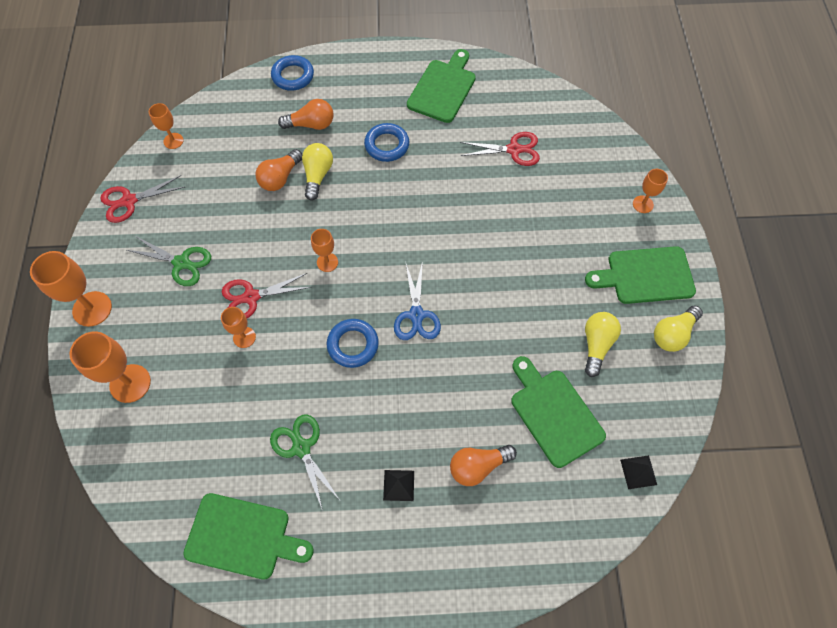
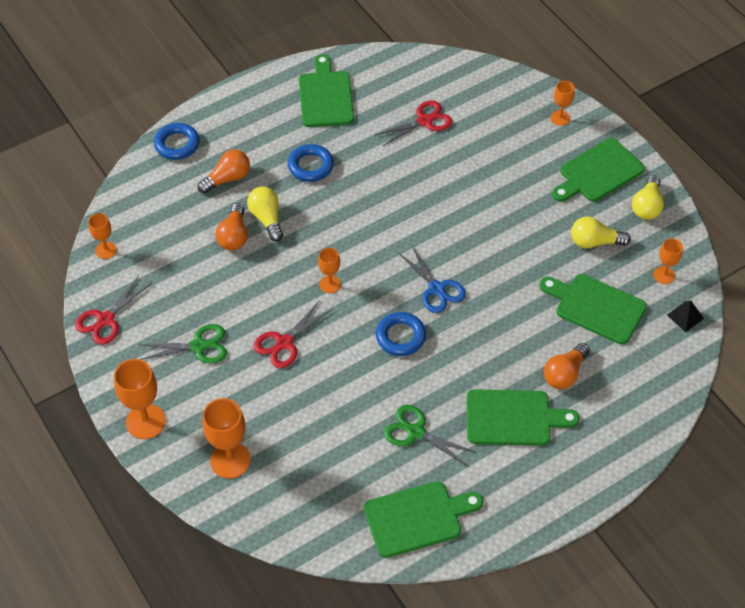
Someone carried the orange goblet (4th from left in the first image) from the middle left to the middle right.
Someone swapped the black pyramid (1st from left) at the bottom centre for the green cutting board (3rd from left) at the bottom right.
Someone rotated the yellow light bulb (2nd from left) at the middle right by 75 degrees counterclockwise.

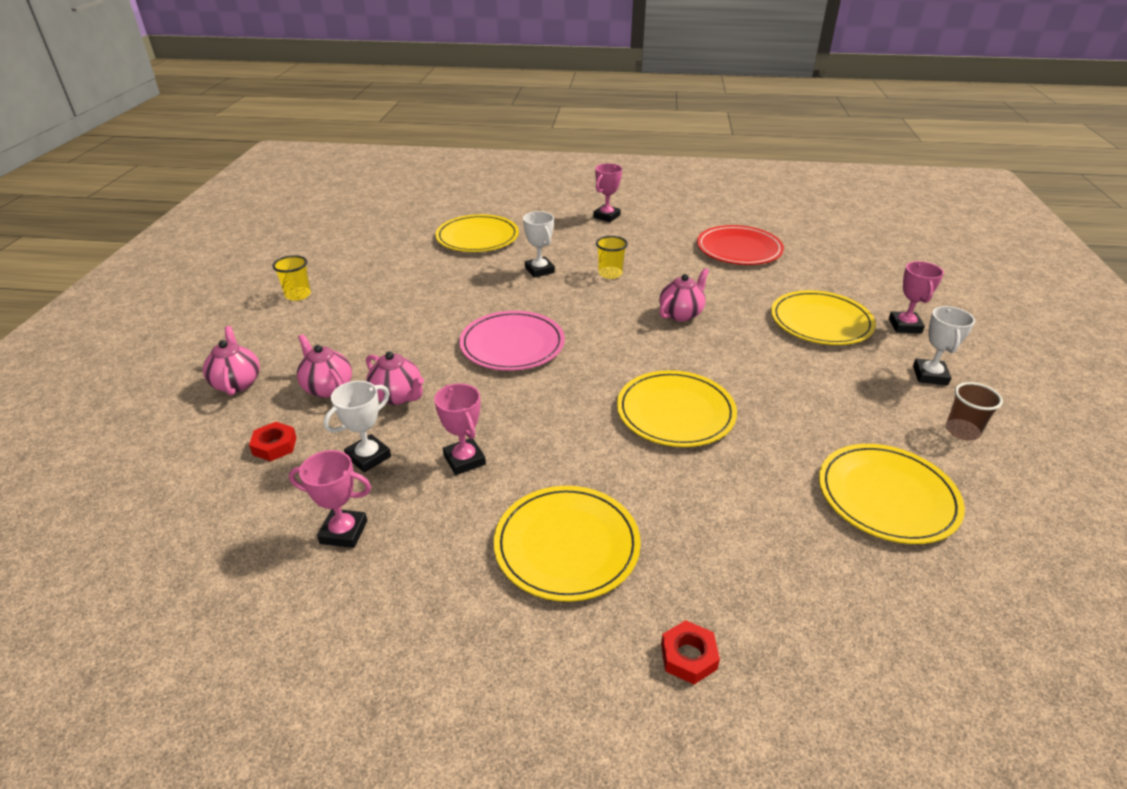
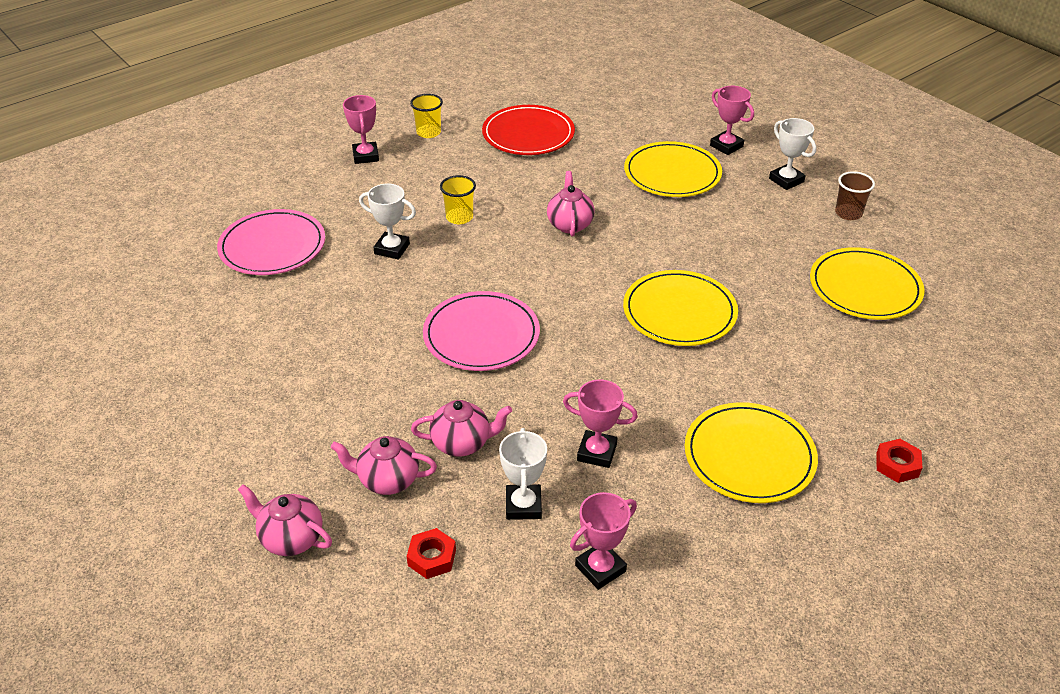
Someone carried the yellow cup (1st from left) from the middle left to the top centre.
Someone repainted the yellow plate (1st from left) at the top centre, which became the pink plate (1st from left) at the middle left.

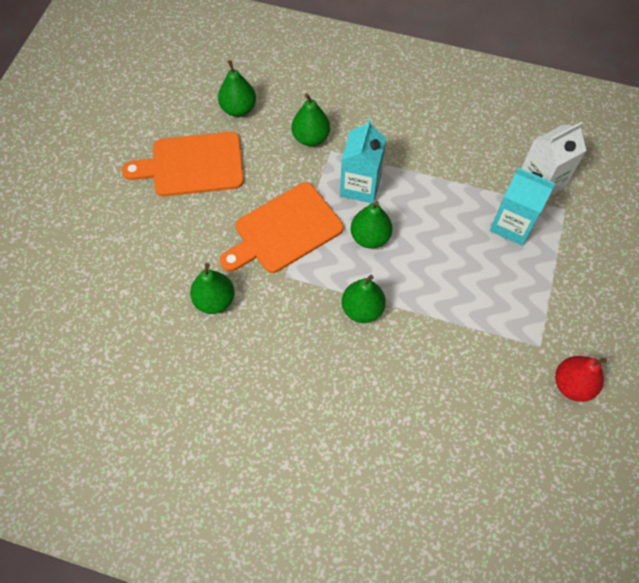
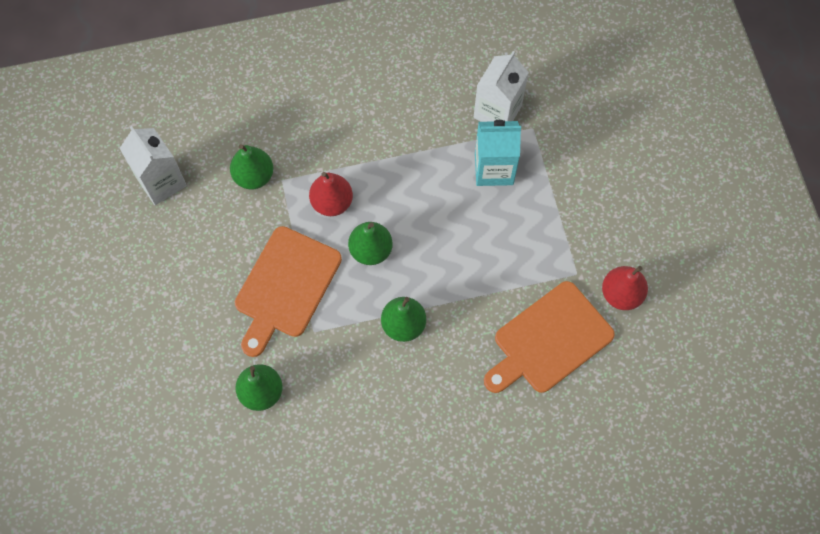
Someone carried the orange cutting board (1st from left in the first image) from the top left to the middle right.
Someone swapped the green pear (2nd from left) at the top centre for the white carton (1st from left) at the top left.
Someone swapped the turquoise carton (1st from left) at the top centre for the red pear (1st from left) at the centre.

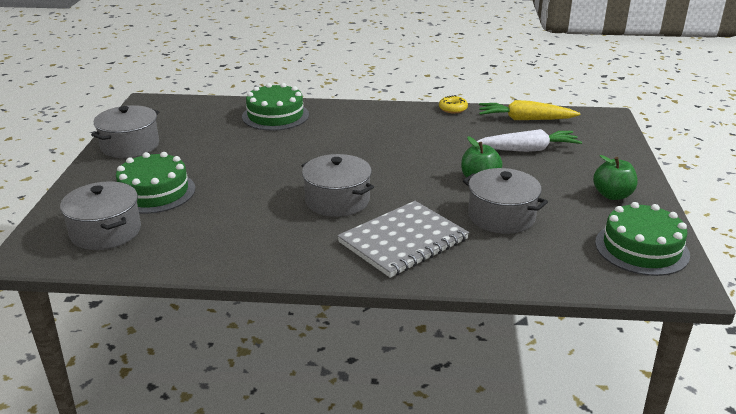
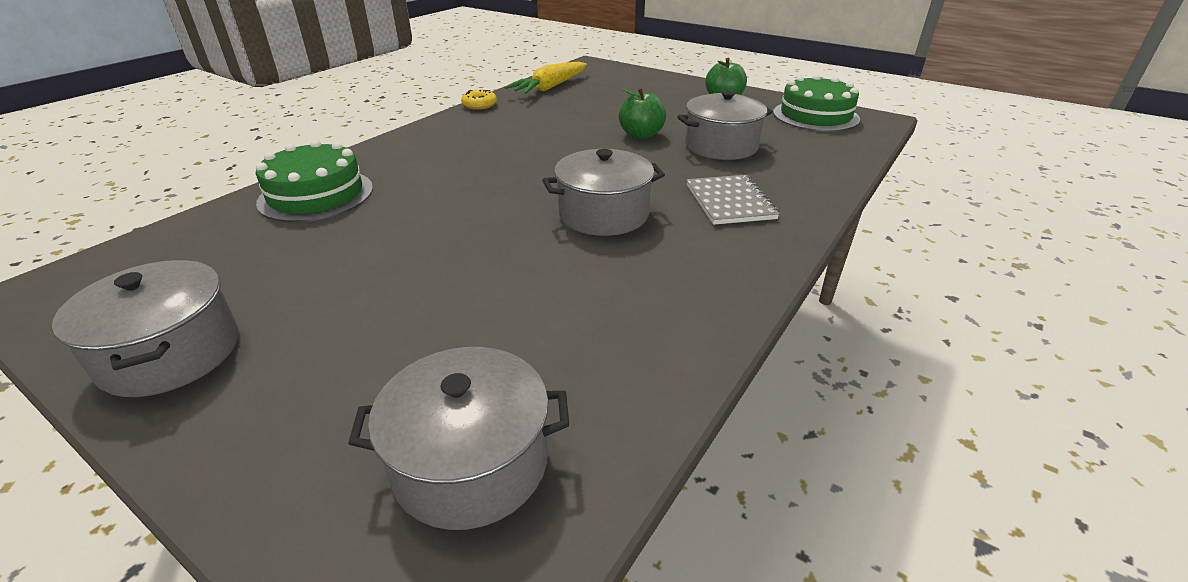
Someone took away the green cake (1st from left) at the middle left.
Someone scaled the grey notebook at the centre by 0.66.
Someone took away the white carrot at the middle right.

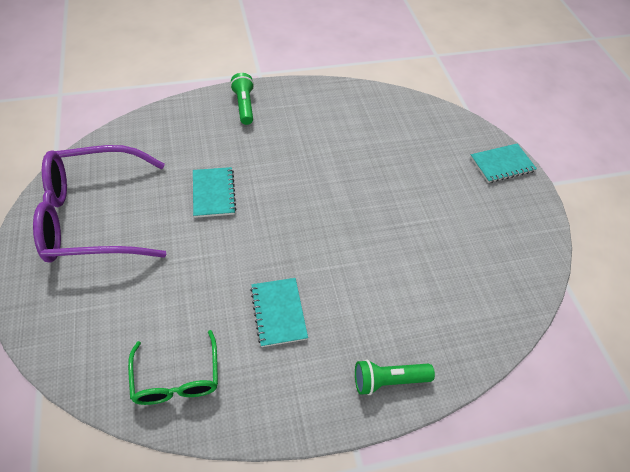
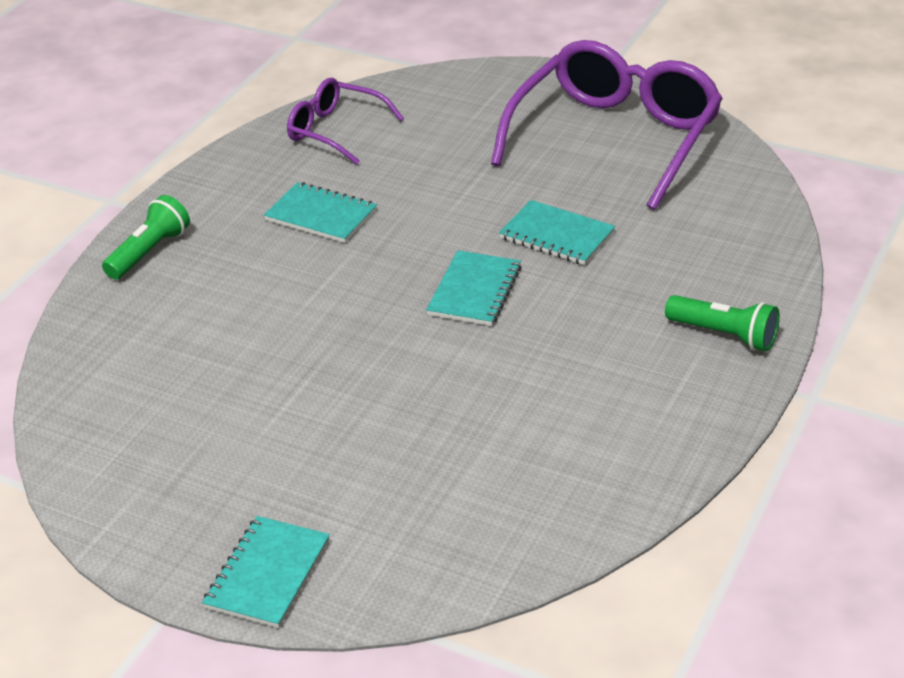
Someone repainted the green glasses at the bottom left, which became the purple glasses (1st from left) at the top centre.
Someone put down the turquoise notebook (3rd from left) at the centre.

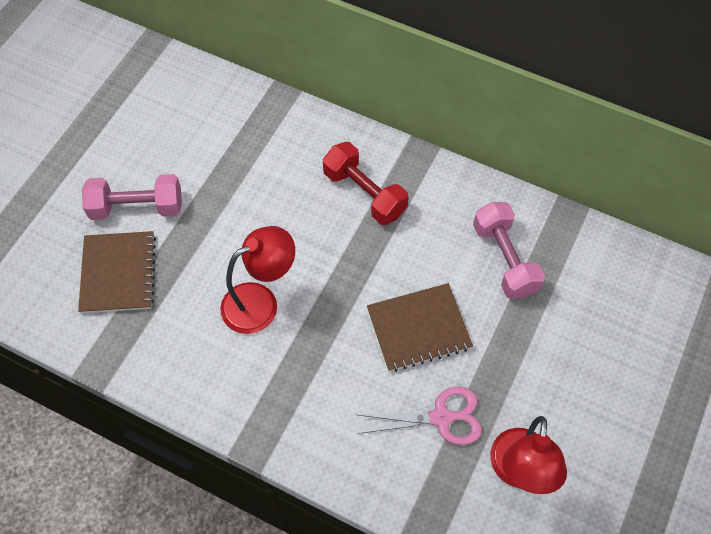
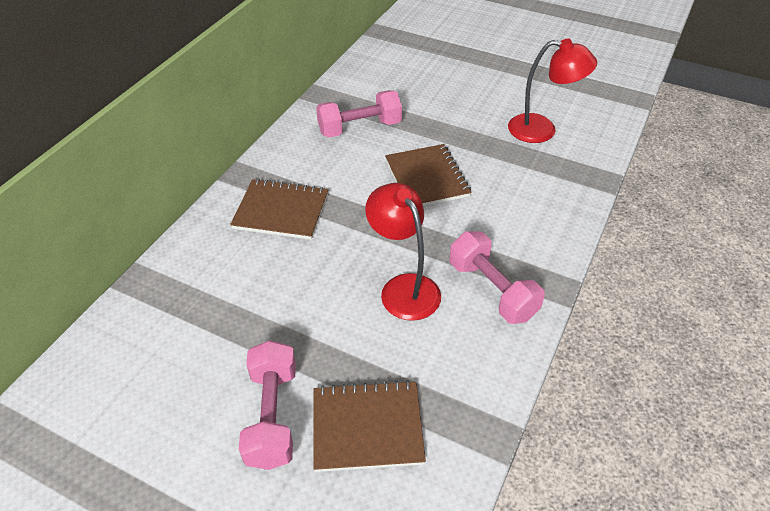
Someone swapped the red dumbbell at the centre for the brown notebook (1st from left) at the centre.
Someone took away the pink scissors at the bottom centre.
Someone put down the pink dumbbell (3rd from left) at the centre.

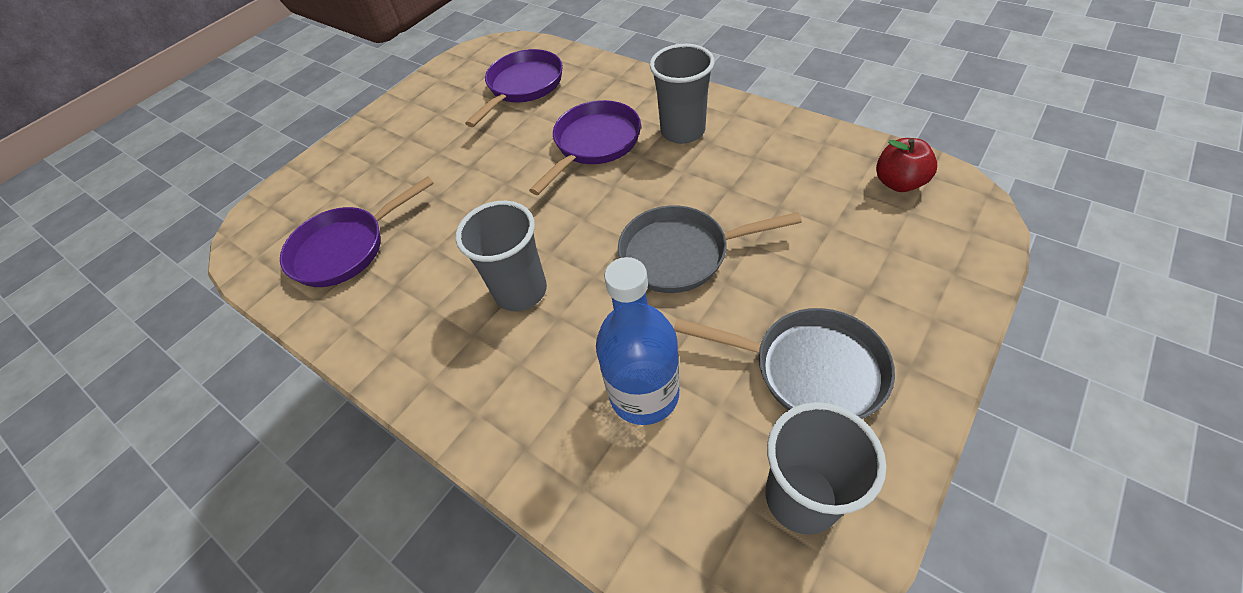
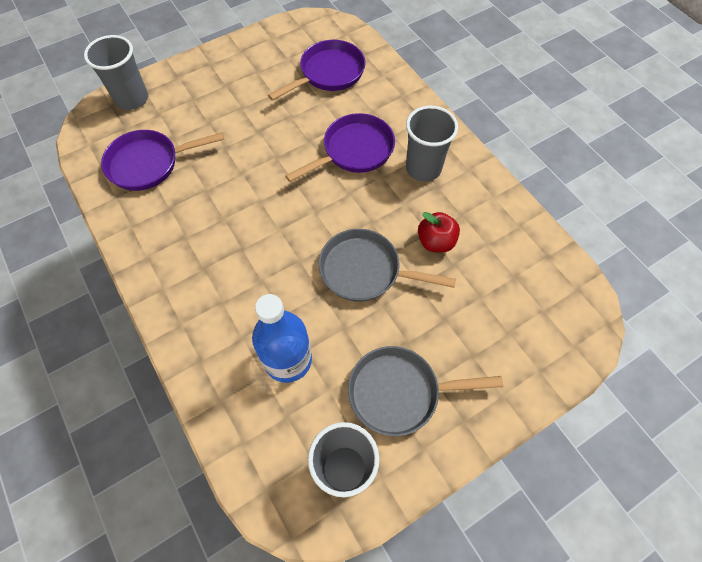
Someone carried the grey cup (1st from left) from the centre to the top left.
Someone rotated the grey pan (2nd from left) at the centre by 135 degrees clockwise.
Someone carried the red apple from the top right to the centre.

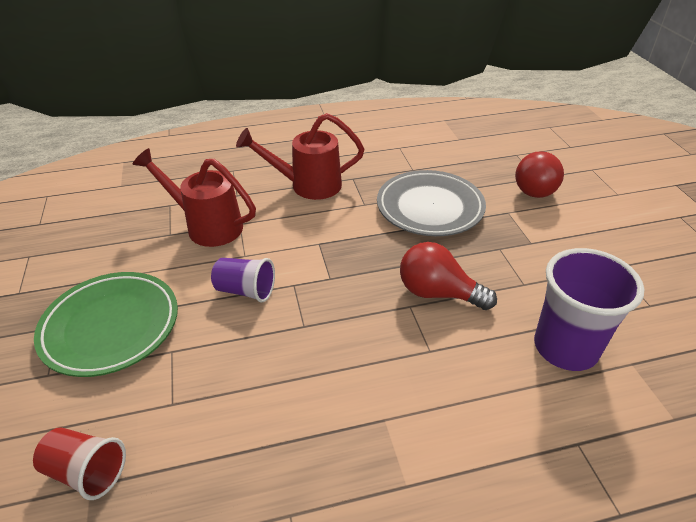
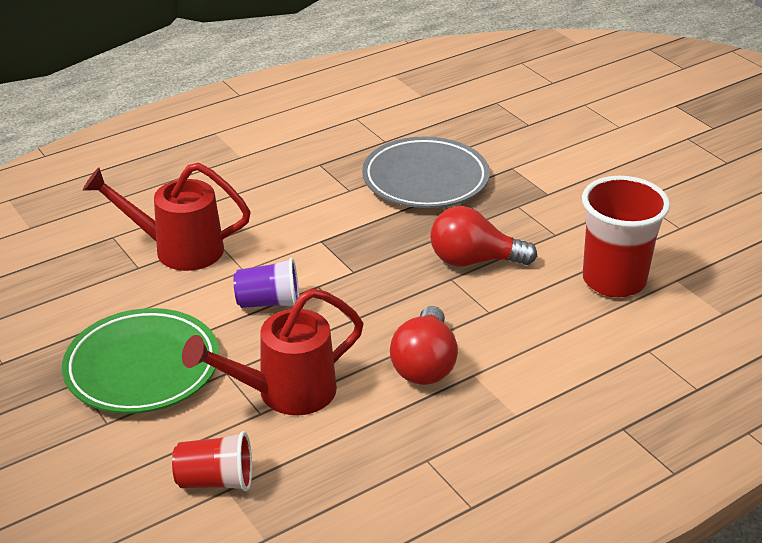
Someone carried the red watering can (2nd from left) from the top centre to the centre.
Someone carried the red light bulb (2nd from left in the first image) from the middle right to the centre.
Someone repainted the purple cup (2nd from left) at the middle right, which became the red cup (2nd from left) at the middle right.

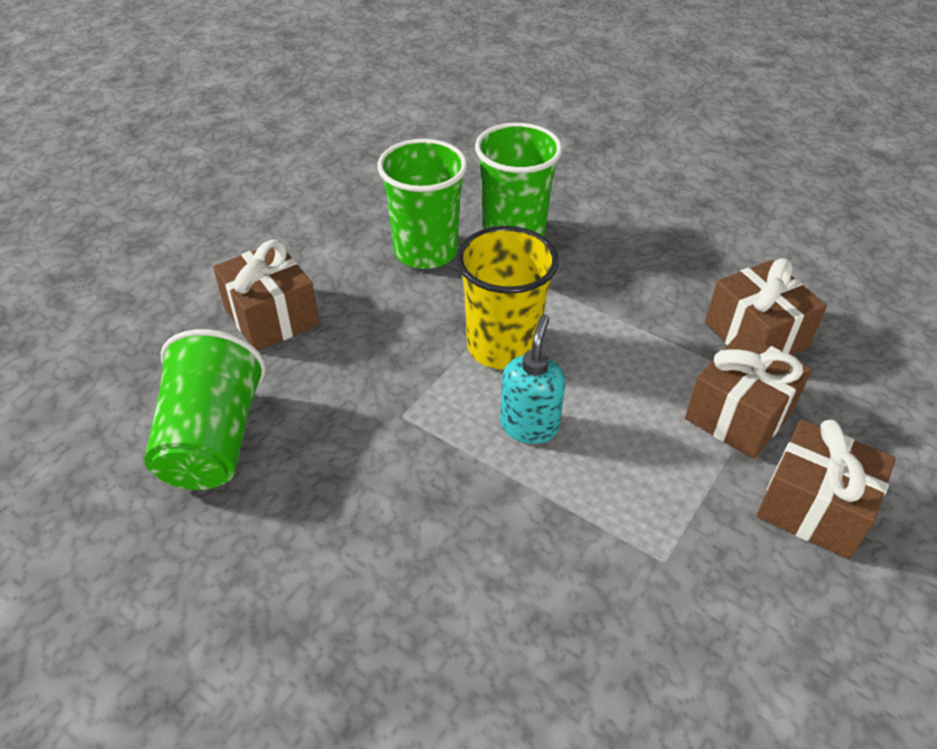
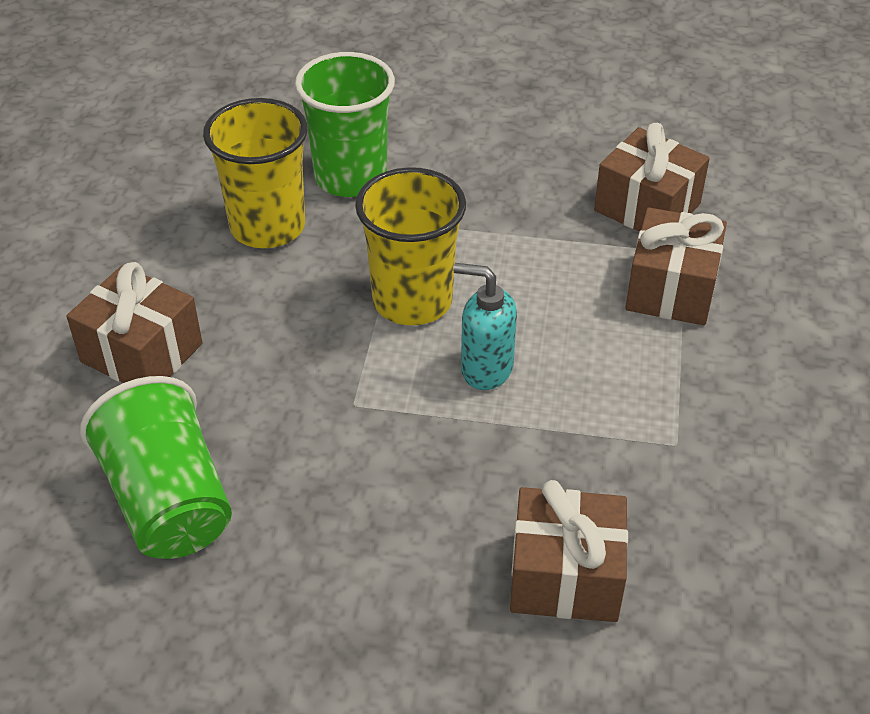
Someone repainted the green cup (2nd from left) at the top centre, which became the yellow cup (1st from left) at the top left.
Someone rotated the turquoise soap dispenser at the centre by 60 degrees counterclockwise.
Someone carried the brown gift (4th from left in the first image) from the middle right to the bottom centre.

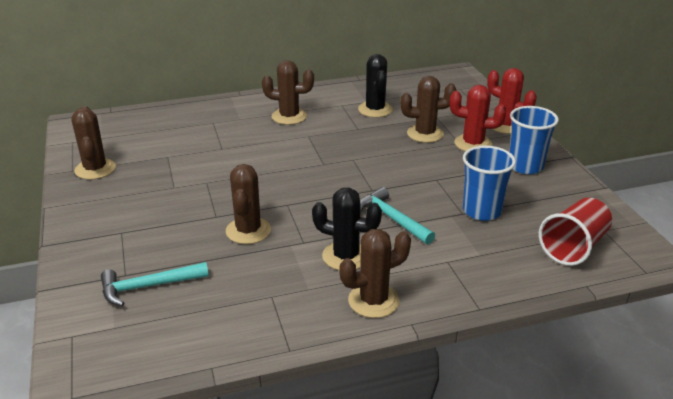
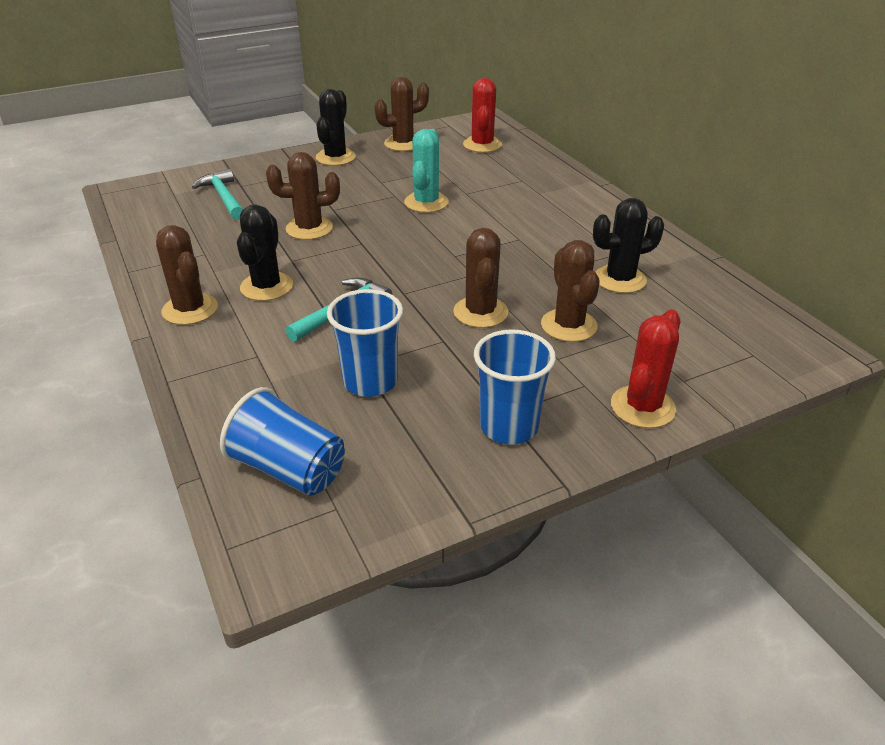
Someone carried the brown cactus (3rd from left in the first image) from the top centre to the centre.
Someone carried the red cactus (1st from left) from the top right to the top centre.
Someone repainted the red cup at the middle right, which became the blue cup (1st from left) at the middle left.
Someone put down the black cactus (2nd from left) at the top centre.
Someone put down the turquoise cactus at the top centre.

